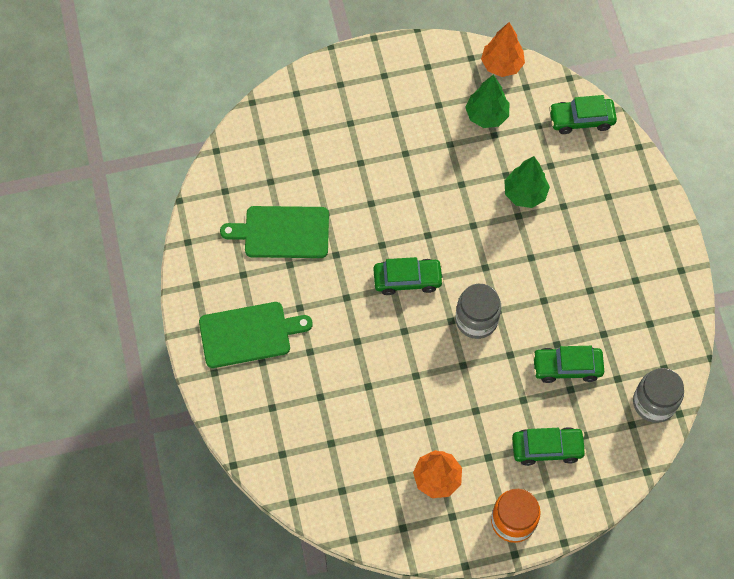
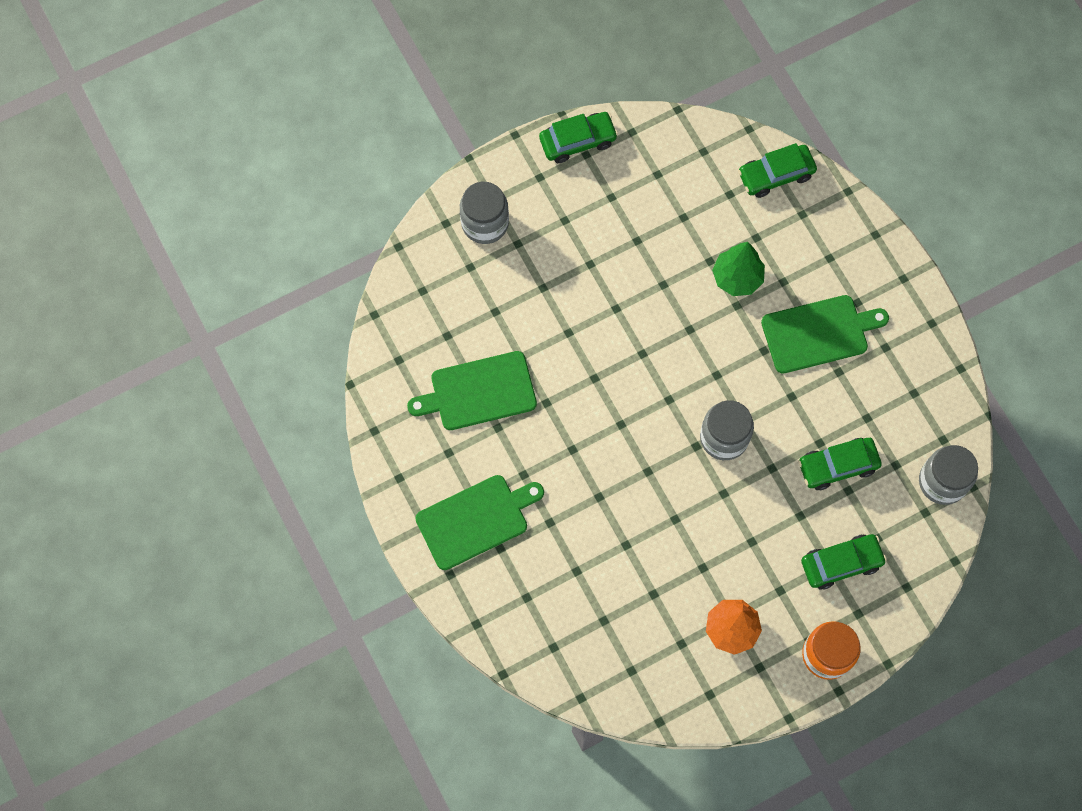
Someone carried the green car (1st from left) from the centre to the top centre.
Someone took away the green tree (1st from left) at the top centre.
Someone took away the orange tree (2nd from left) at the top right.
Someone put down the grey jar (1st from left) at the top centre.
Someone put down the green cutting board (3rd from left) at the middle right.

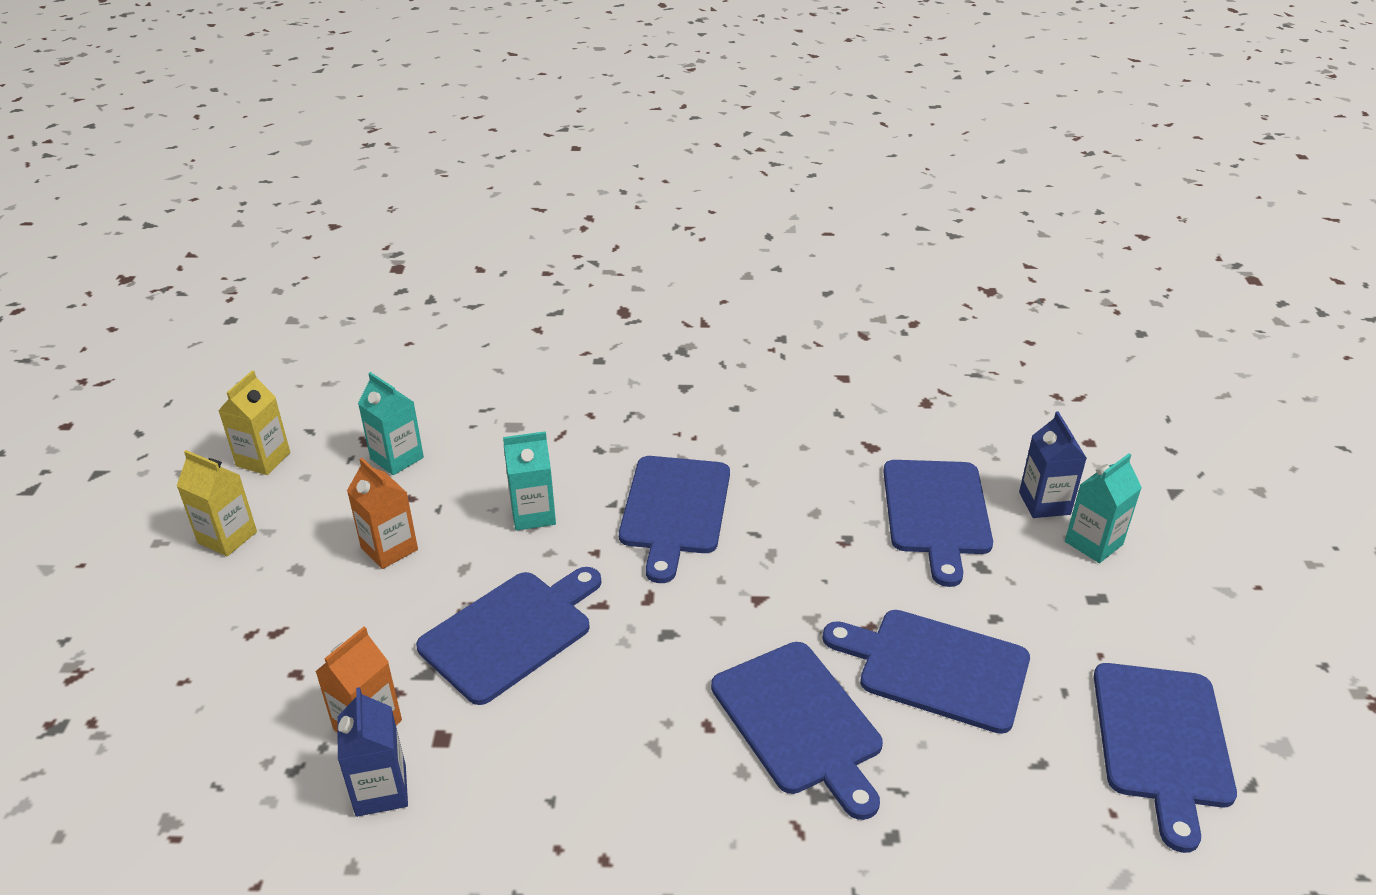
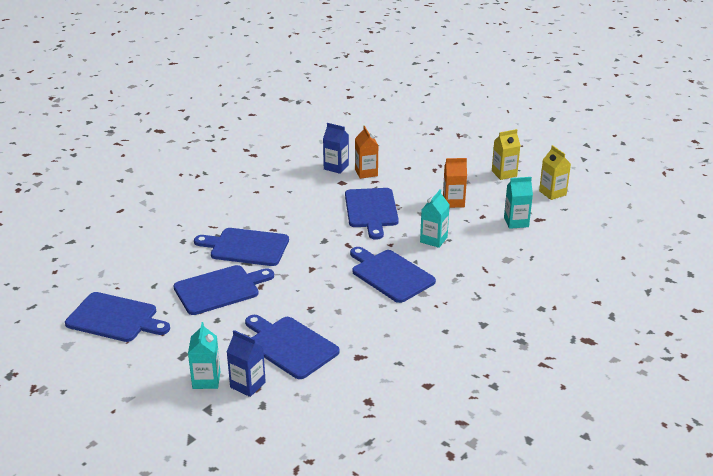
Someone rotated the blue cutting board (6th from left in the first image) at the bottom right by 150 degrees clockwise.

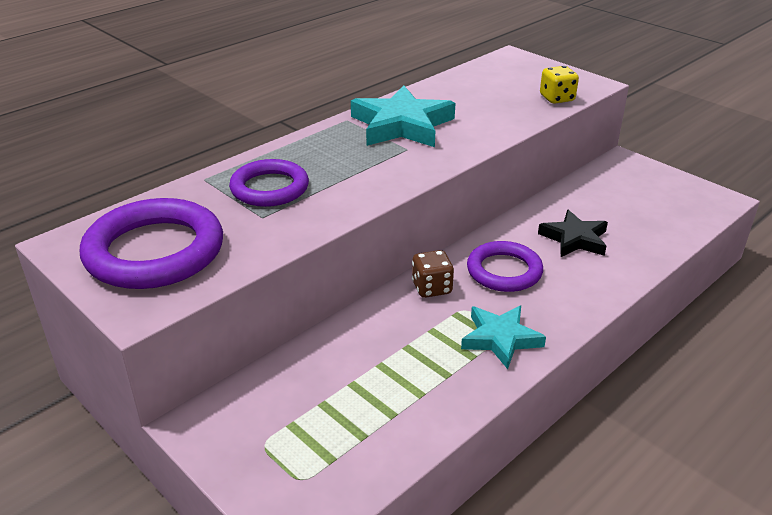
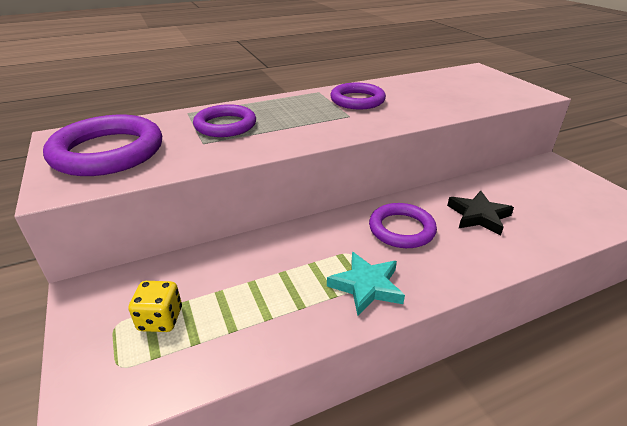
Someone swapped the turquoise star (1st from left) at the top centre for the purple ring (3rd from left) at the top centre.
Someone took away the brown dice at the centre.
Someone carried the yellow dice from the top right to the bottom left.

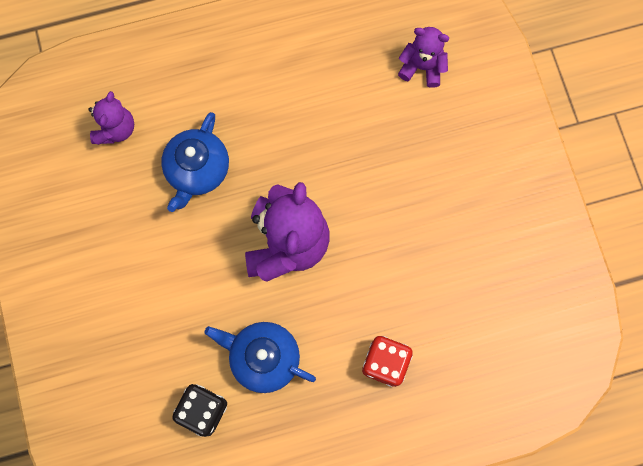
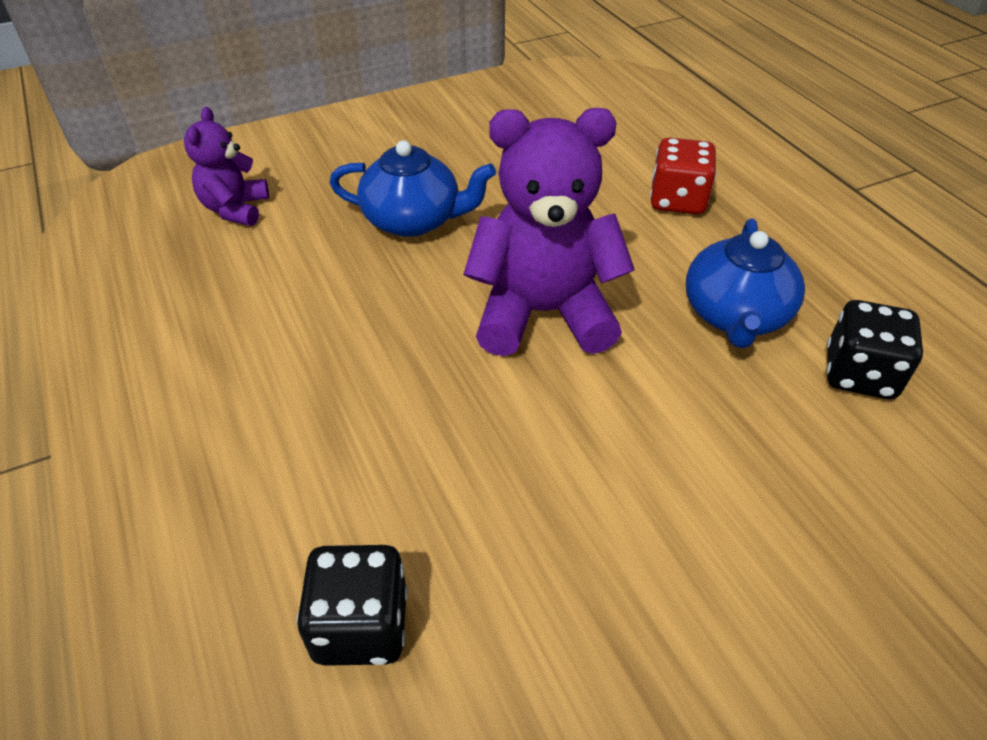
Someone swapped the purple teddy bear (1st from left) at the top left for the black dice (1st from left) at the bottom centre.
Someone carried the blue teapot (1st from left) from the middle left to the top centre.

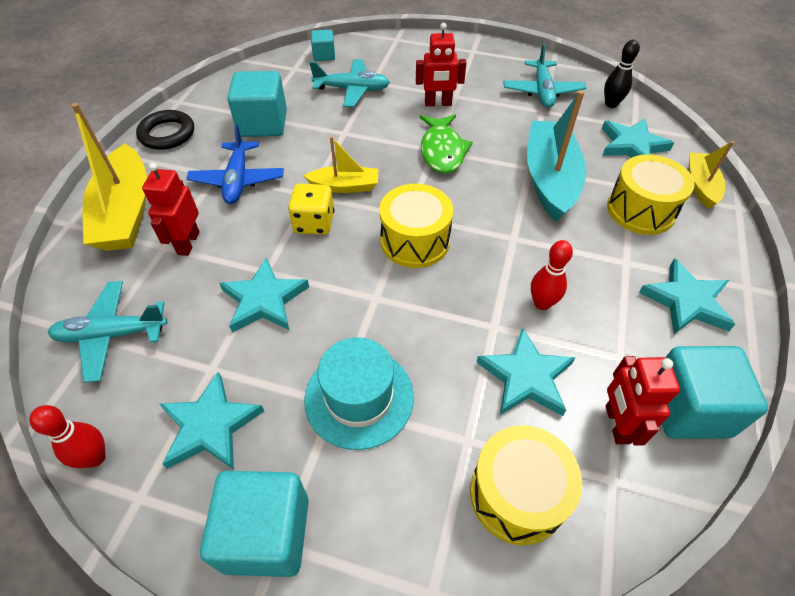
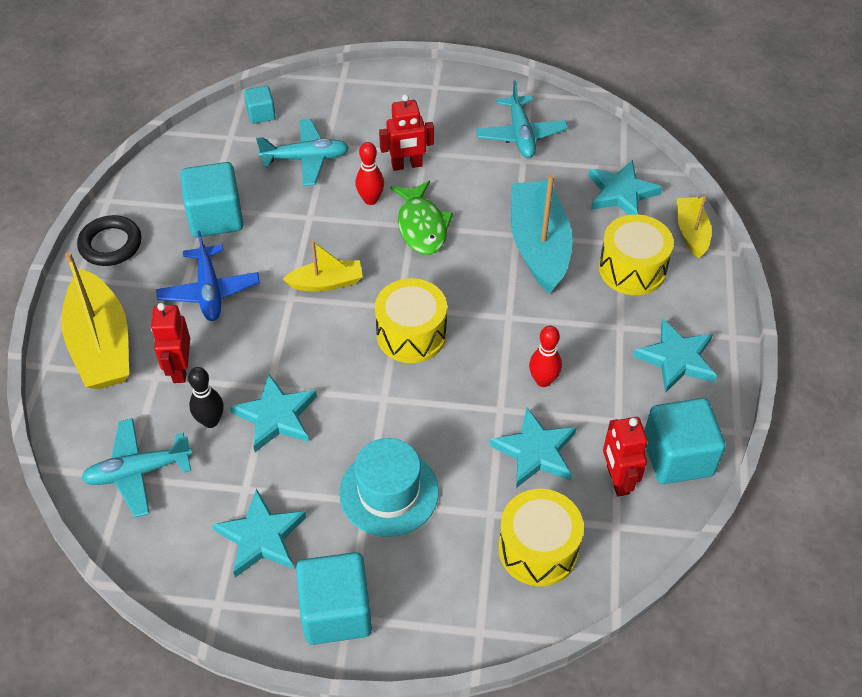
Someone carried the red bowling pin (1st from left) from the bottom left to the top centre.
Someone took away the yellow dice at the centre.
Someone carried the black bowling pin from the top right to the middle left.

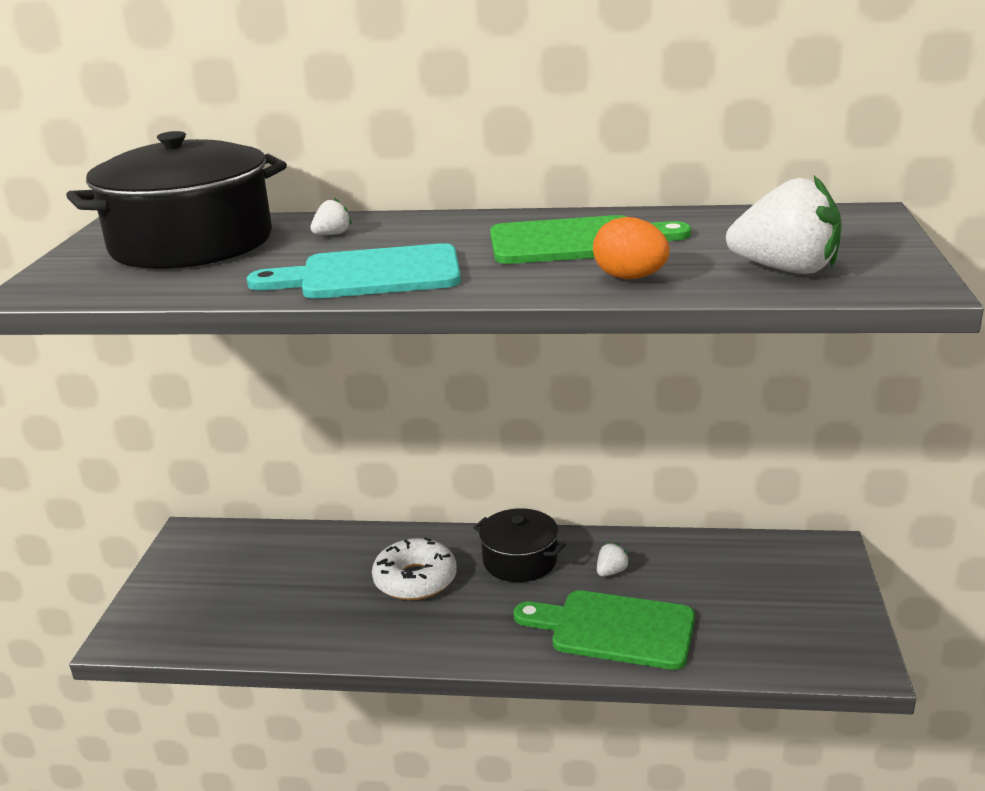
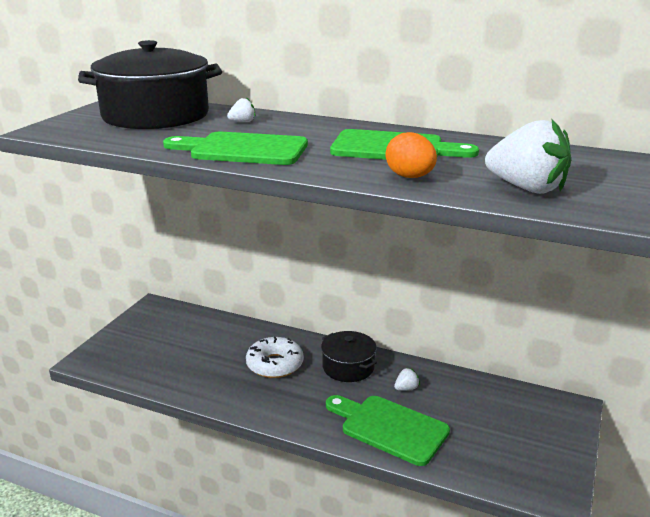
Someone repainted the turquoise cutting board at the centre, which became the green cutting board (1st from left) at the top centre.

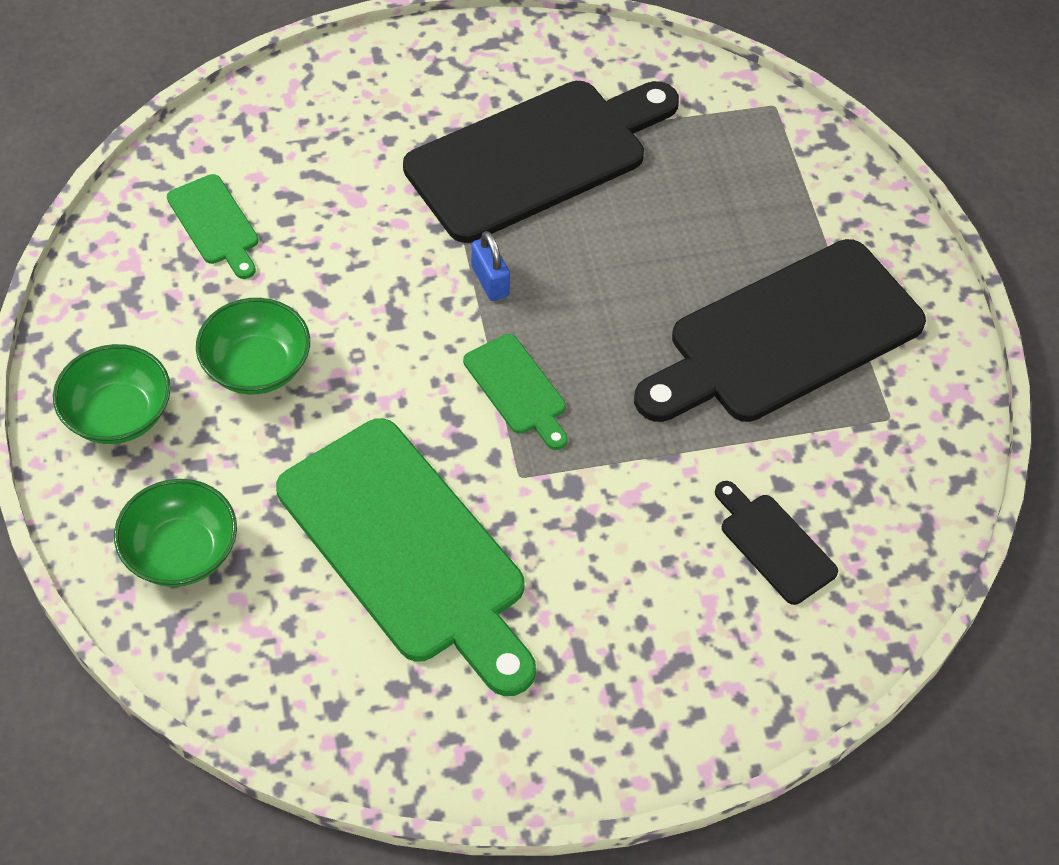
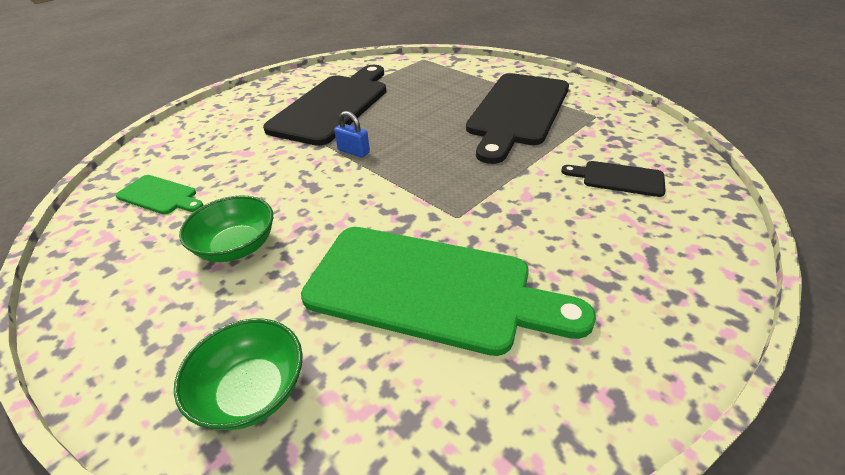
Someone took away the green bowl (1st from left) at the middle left.
Someone took away the green cutting board (3rd from left) at the centre.

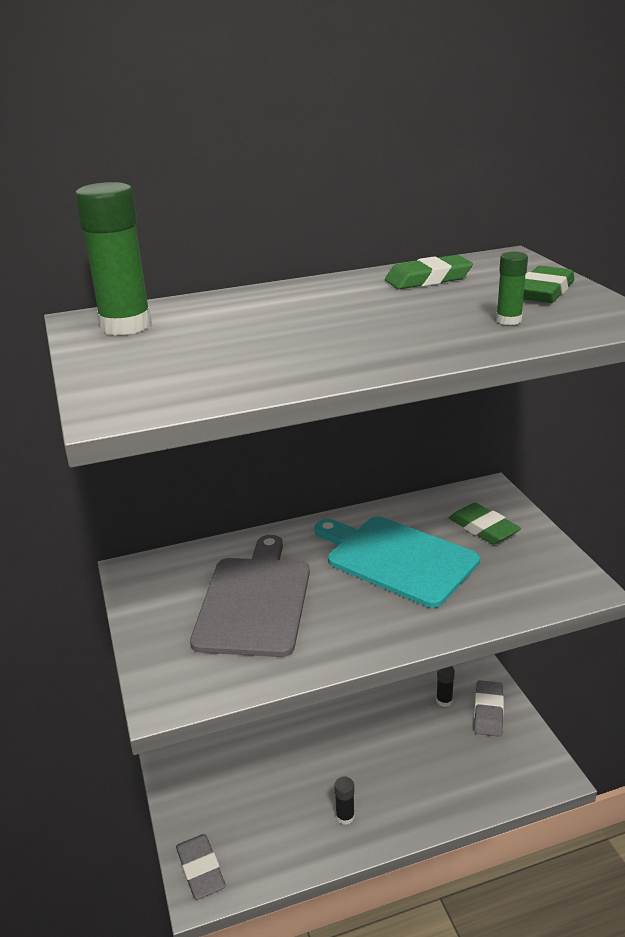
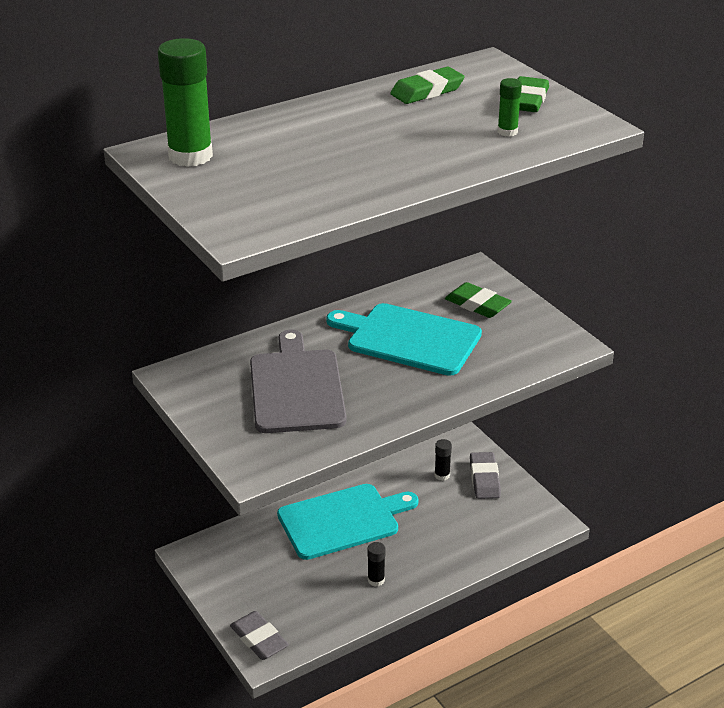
Someone put down the turquoise cutting board (1st from left) at the bottom centre.

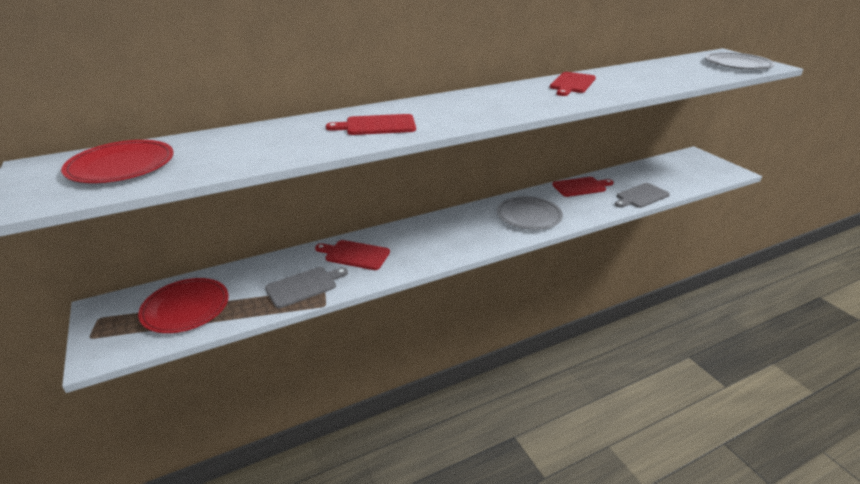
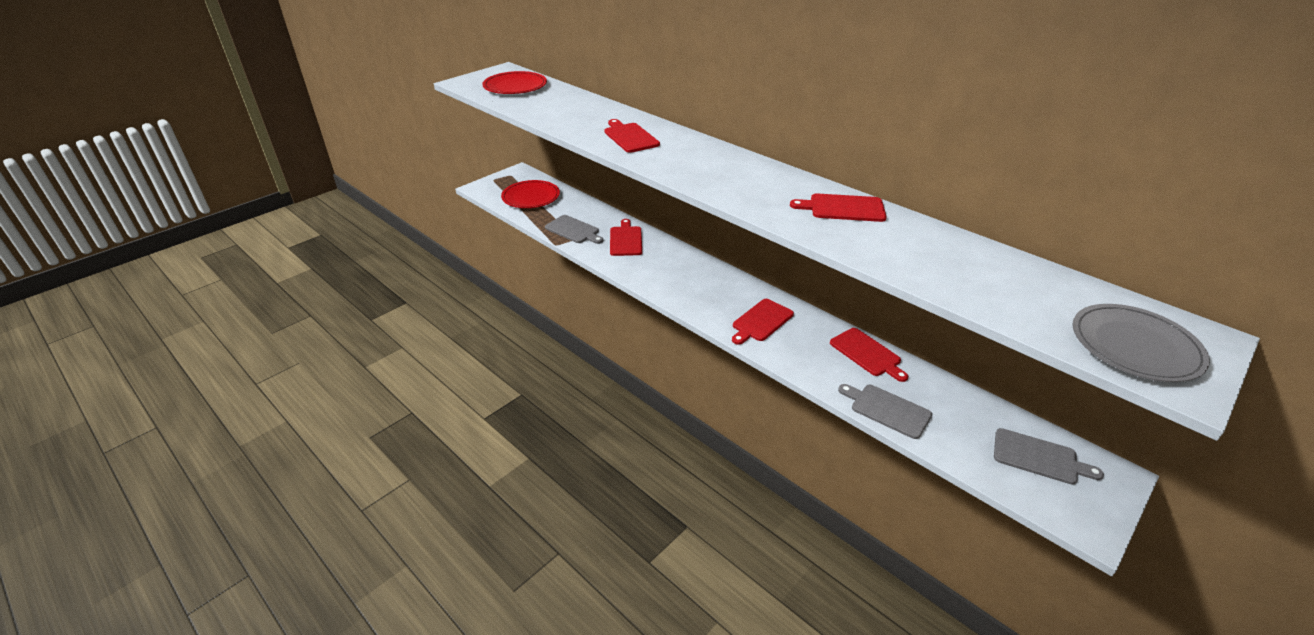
Someone swapped the grey plate (1st from left) at the centre for the red cutting board (3rd from left) at the centre.
Someone put down the grey cutting board (3rd from left) at the bottom right.

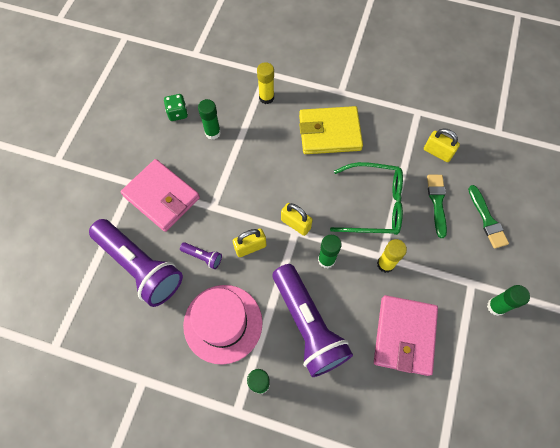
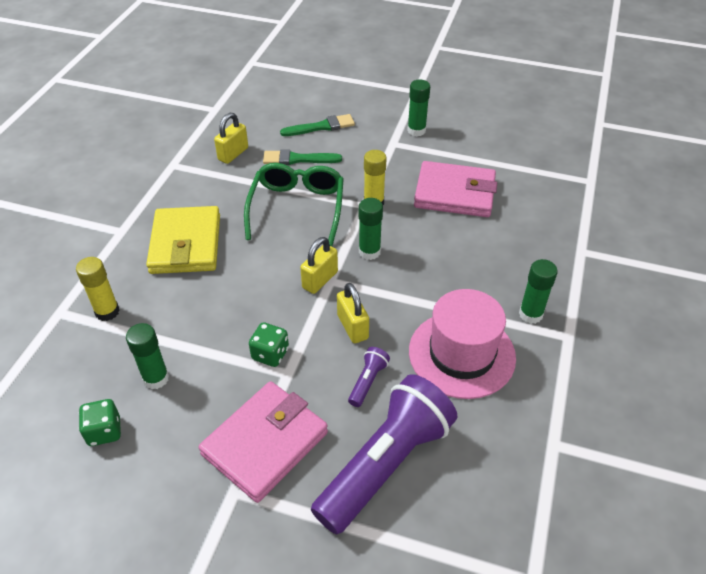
Someone took away the purple flashlight (3rd from left) at the bottom centre.
Someone put down the green dice (2nd from left) at the centre.

